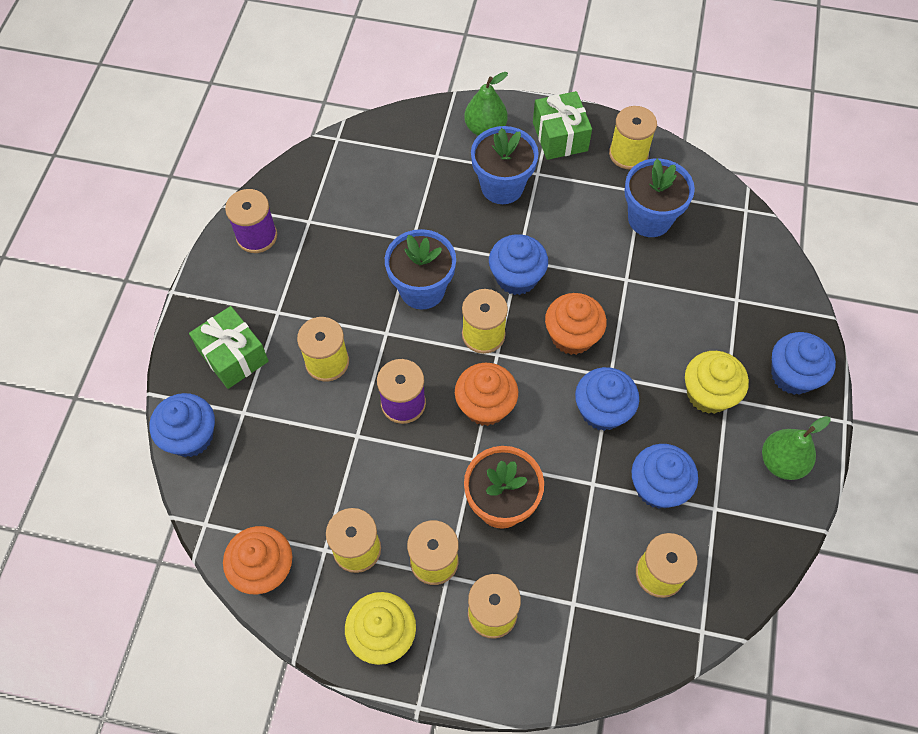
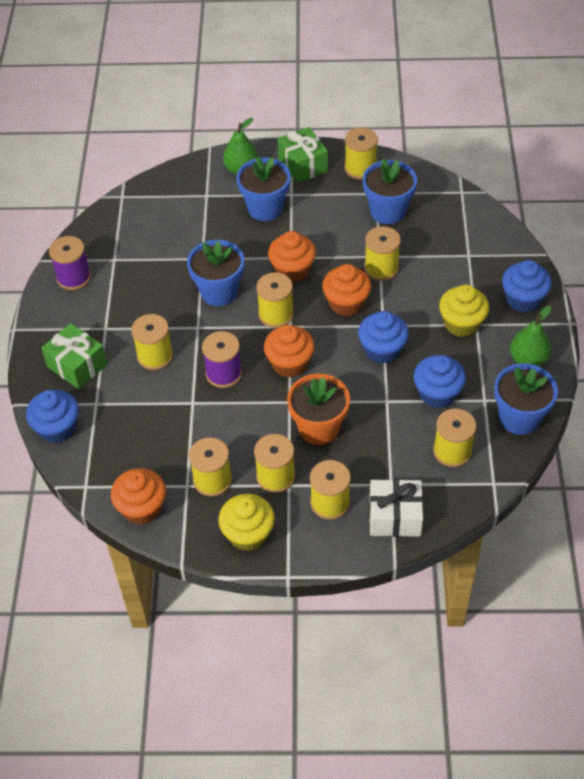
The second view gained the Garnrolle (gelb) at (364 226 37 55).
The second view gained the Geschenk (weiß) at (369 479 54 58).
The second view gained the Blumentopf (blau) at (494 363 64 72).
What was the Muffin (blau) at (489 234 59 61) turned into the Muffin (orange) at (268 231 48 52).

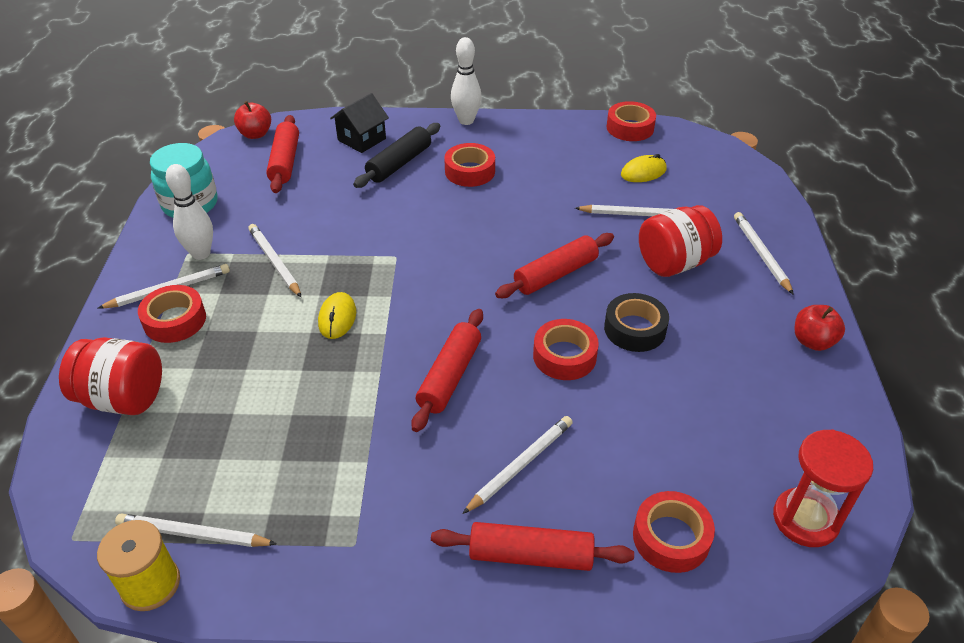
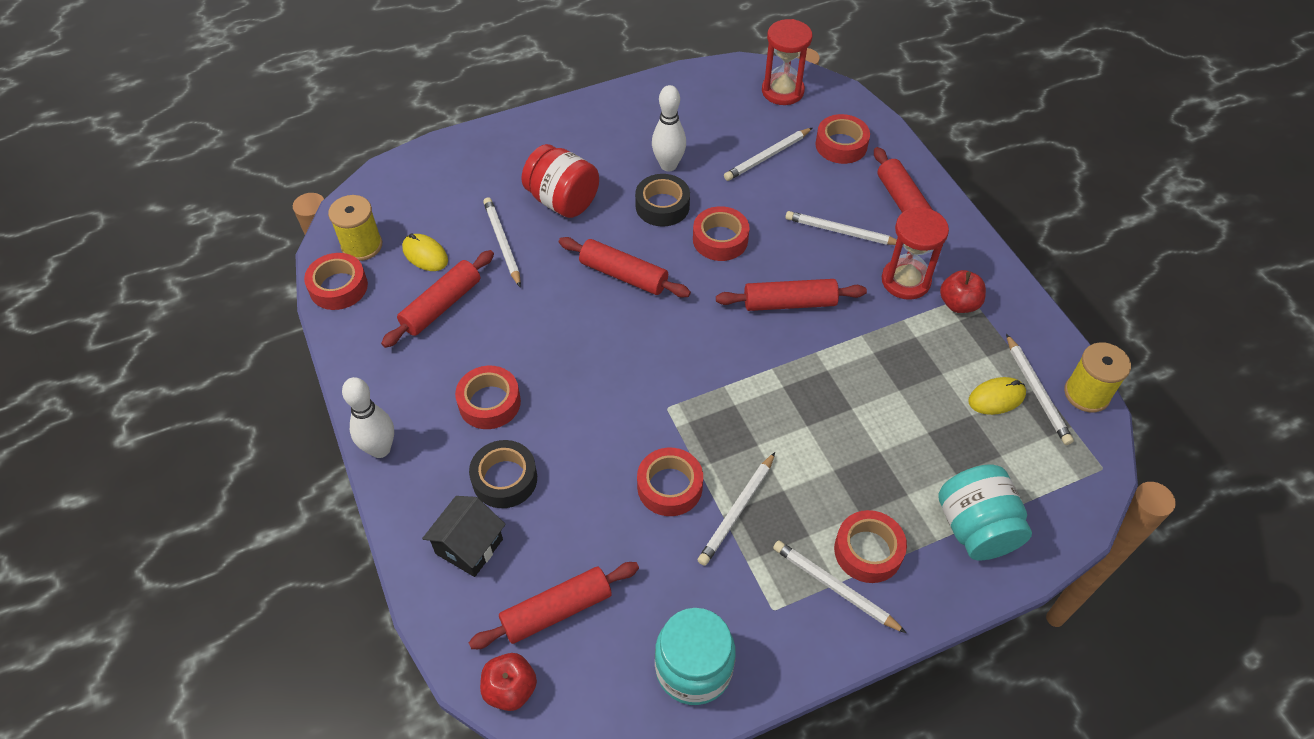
The second view gained the Garnrolle (gelb) at (328 195 54 66).
The second view gained the Nudelholz (rot) at (381 250 113 98).
The second view gained the Klebeband (rot) at (637 448 66 68).
The second view gained the Sanduhr (rot) at (882 207 67 93).
The Bowlingkegel (weiß) ended up elsewhere, having gone from (166 164 47 96) to (652 85 34 87).
The Computermaus (gelb) ended up elsewhere, having gone from (318 292 38 47) to (968 377 58 38).
The Bleistift (weiß) ended up elsewhere, having gone from (734 212 60 83) to (724 128 88 53).
The Apfel (rot) ended up elsewhere, having gone from (795 305 50 46) to (940 270 46 43).
Where the Nudelholz (schwarz) stood at (353 123 87 65), the Klebeband (schwarz) came to stand at (469 440 68 68).
What was the Einmachglas (rot) at (59 337 103 78) turned into the Einmachglas (türkis) at (938 464 94 96).
The Haus (schwarz) at (330 93 59 60) ended up facing another way, 75 degrees counterclockwise from before.

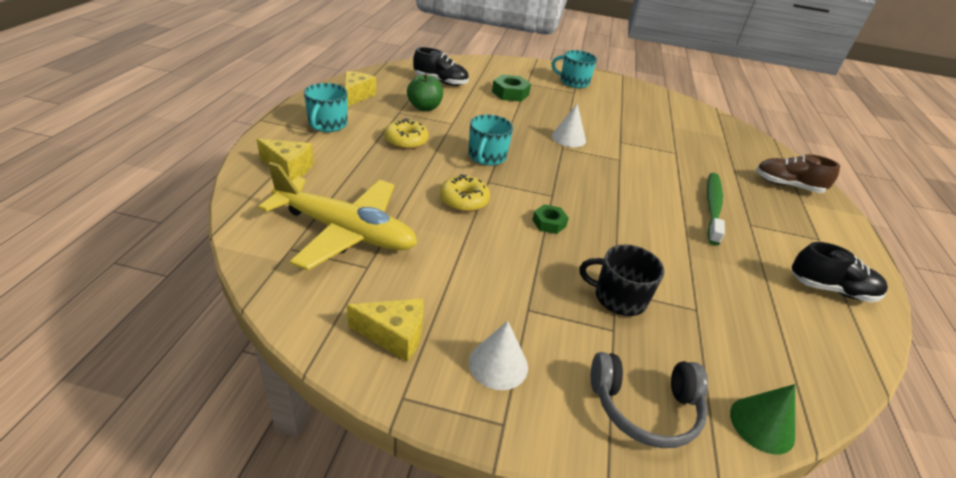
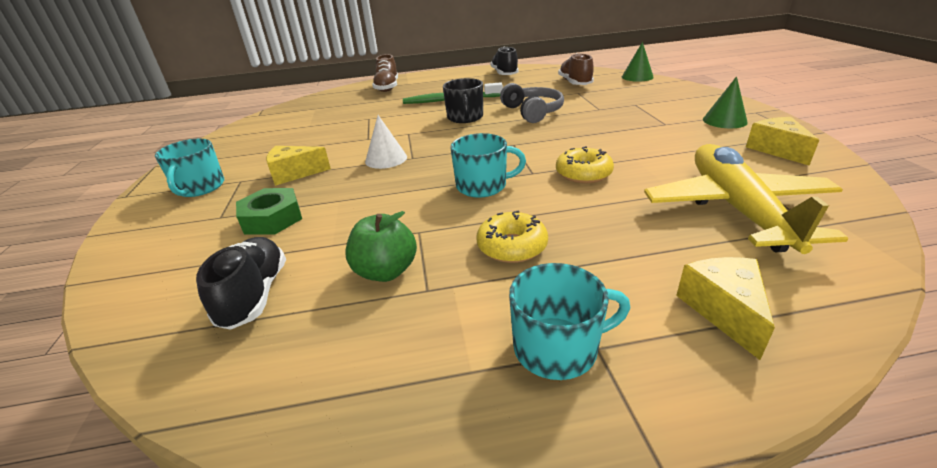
The second view lost the Sechskantmutter (grün) at (532 204 37 30).
The second view gained the Schuh (braun) at (558 53 36 32).
The Käse (gelb) ended up elsewhere, having gone from (345 71 31 35) to (266 146 65 40).
The Tasse (schwarz) ended up elsewhere, having gone from (580 244 84 72) to (443 78 40 45).
The Kopfhörer (grau) ended up elsewhere, having gone from (591 352 117 96) to (500 83 64 40).
What was the Kegel (weiß) at (469 321 59 69) turned into the Kegel (grün) at (703 76 45 52).

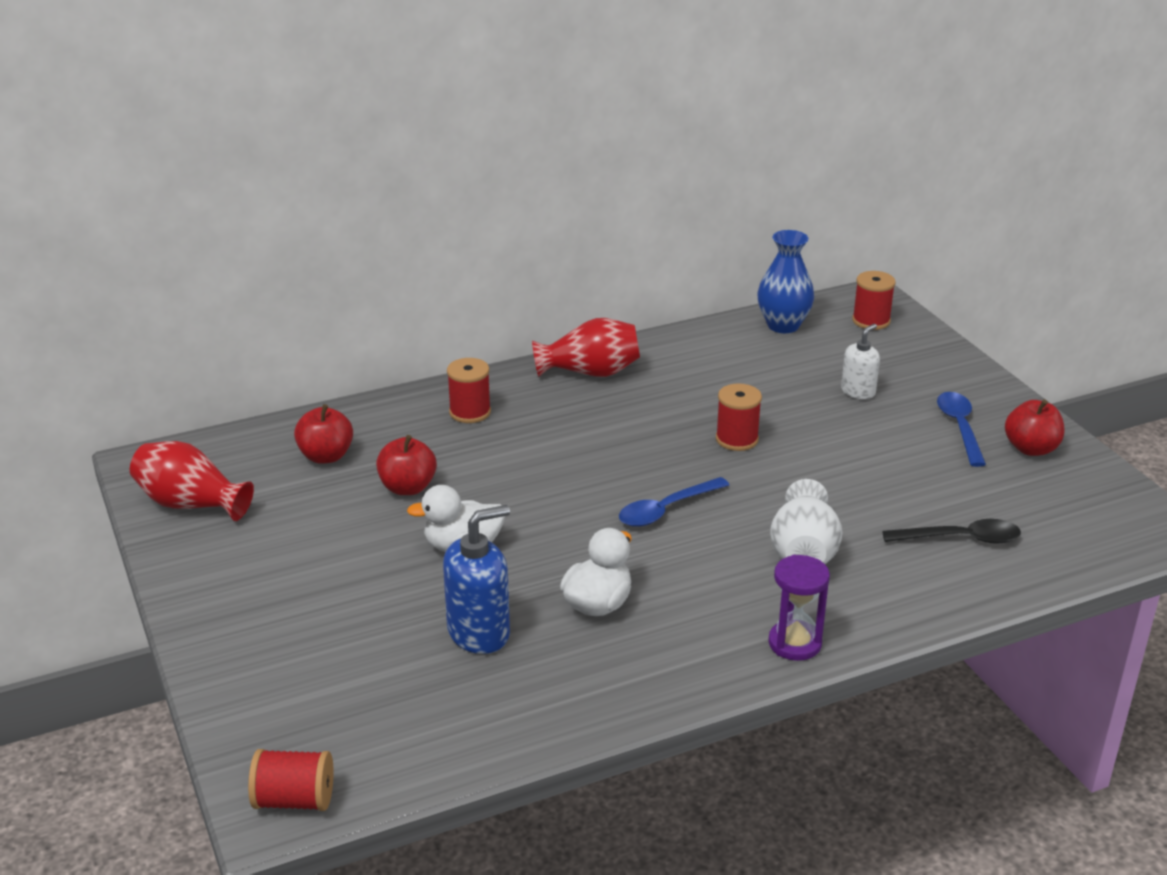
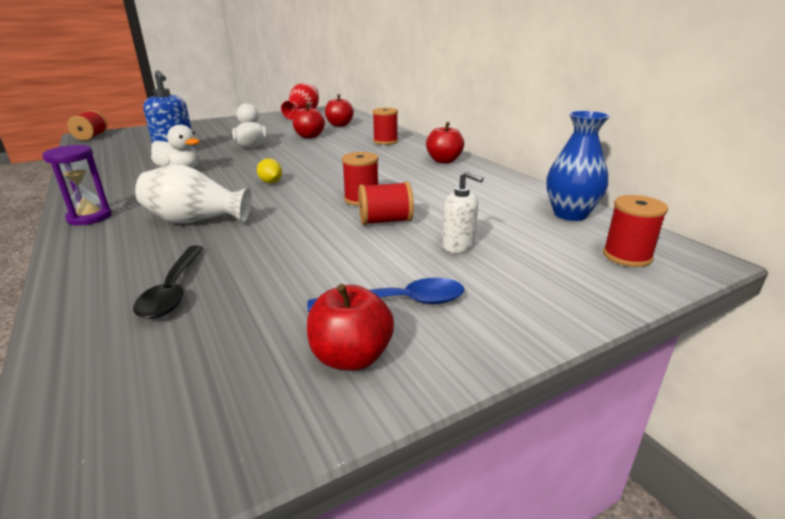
The second view gained the Garnrolle (rot) at (358 182 56 43).
Where the Vase (rot) stood at (532 318 108 59), the Apfel (rot) came to stand at (426 122 38 41).
Where the Löffel (blau) stood at (619 477 110 50), the Zitrone (gelb) came to stand at (257 158 25 25).

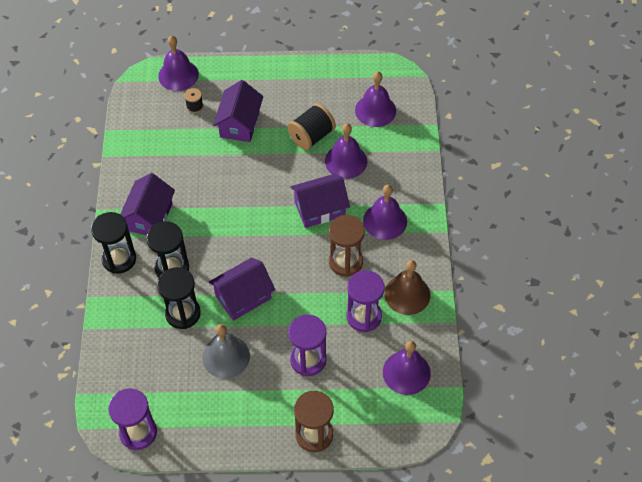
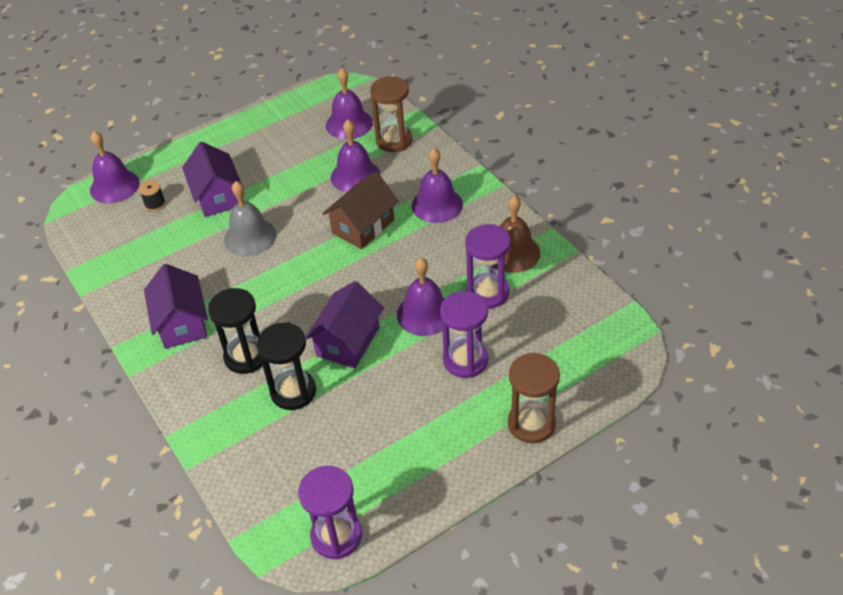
The second view lost the Sanduhr (schwarz) at (91 212 45 62).
The second view lost the Garnrolle (schwarz) at (287 103 49 47).
The Glocke (grau) ended up elsewhere, having gone from (202 324 48 55) to (224 181 52 75).
The Sanduhr (braun) ended up elsewhere, having gone from (329 215 36 62) to (370 76 42 76).
The Glocke (lila) ended up elsewhere, having gone from (383 340 48 55) to (397 258 48 78).
What was the Haus (lila) at (290 174 60 54) turned into the Haus (braun) at (323 172 76 77).

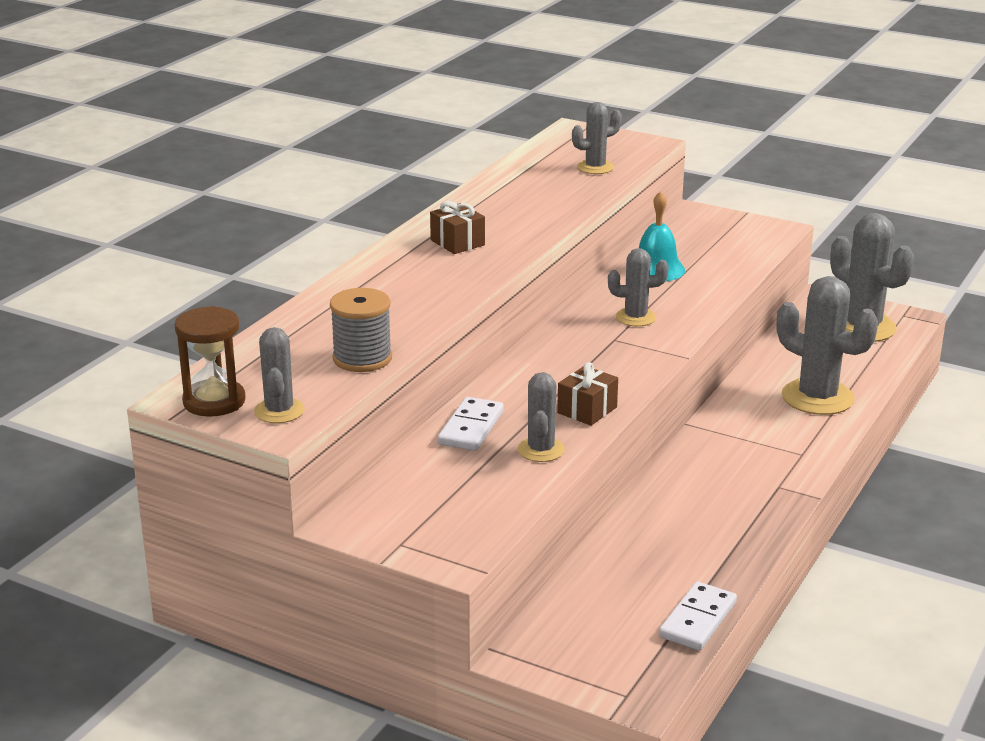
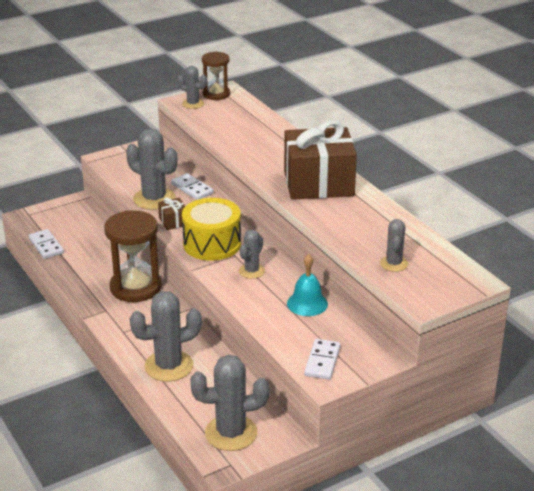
The second view lost the Garnrolle (grau) at (330 288 62 84).
The second view gained the Sanduhr (braun) at (104 210 58 92).
The second view gained the Trommel (gelb) at (182 198 59 63).
The second view gained the Dominostein (weiß) at (304 339 37 41).
The size of the Geschenk (braun) at (430 201 55 53) changed by a factor of 2.46.
The size of the Kaktus (grau) at (518 372 47 90) changed by a factor of 1.77.

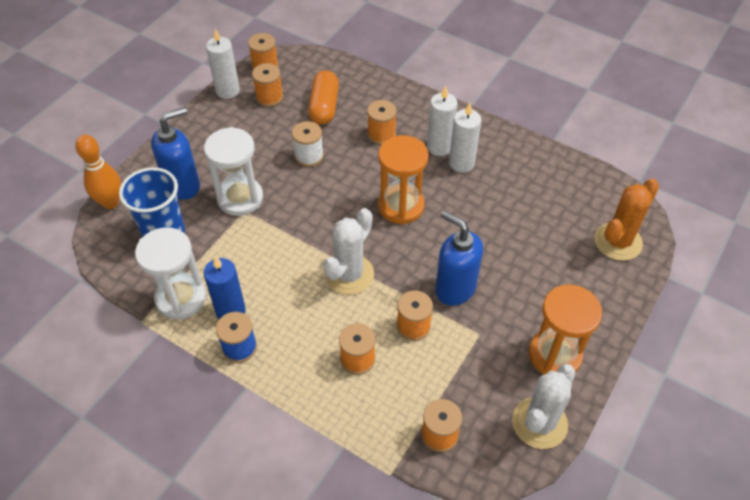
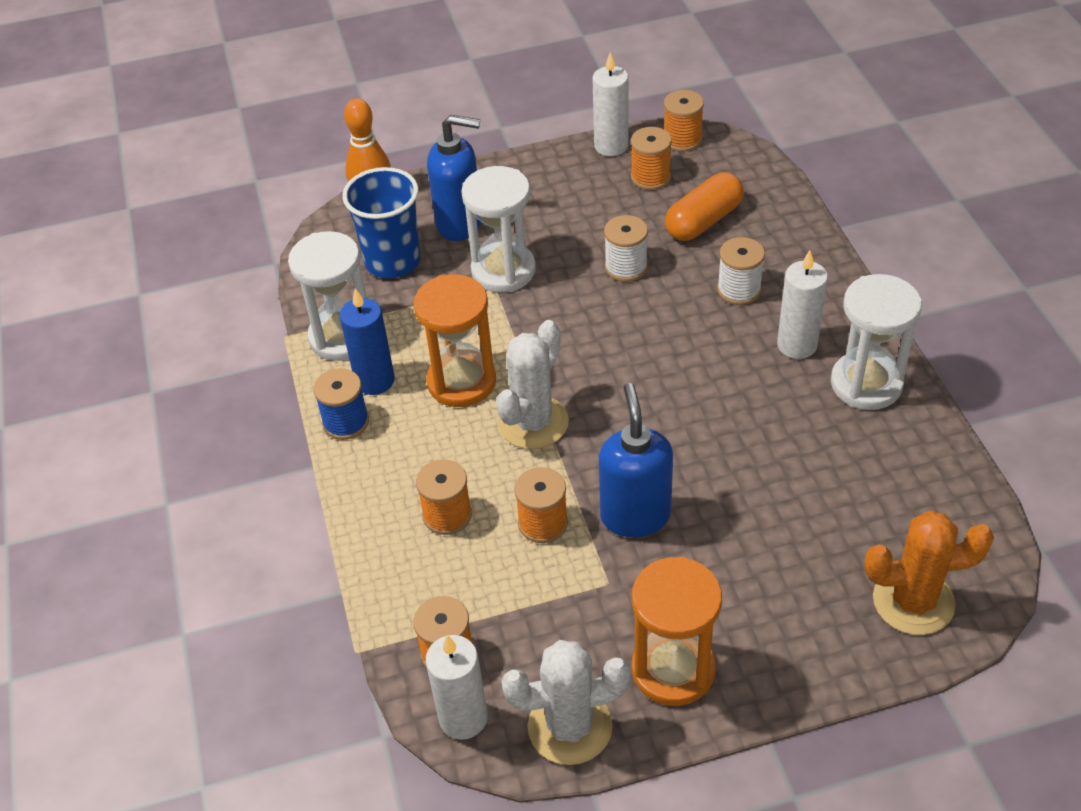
The second view gained the Sanduhr (weiß) at (831 274 91 136).
The Sanduhr (orange) ended up elsewhere, having gone from (378 135 51 89) to (413 274 83 133).
The Kerze (weiß) ended up elsewhere, having gone from (449 103 32 70) to (426 635 62 105).
What was the Garnrolle (orange) at (367 100 30 45) turned into the Garnrolle (weiß) at (717 237 48 68).
The Kaktus (weiß) at (323 208 51 87) ended up facing another way, 45 degrees counterclockwise from before.

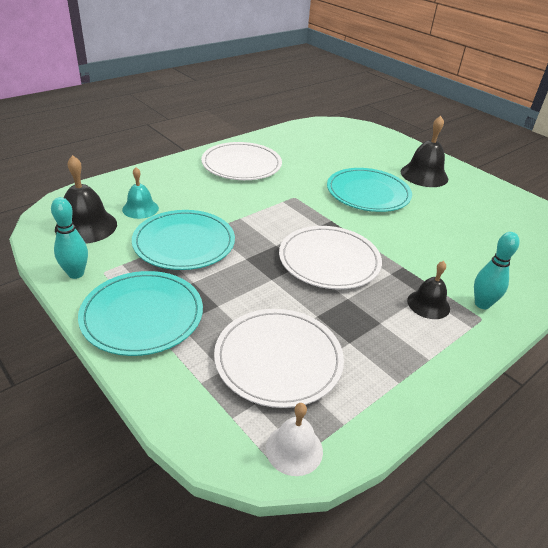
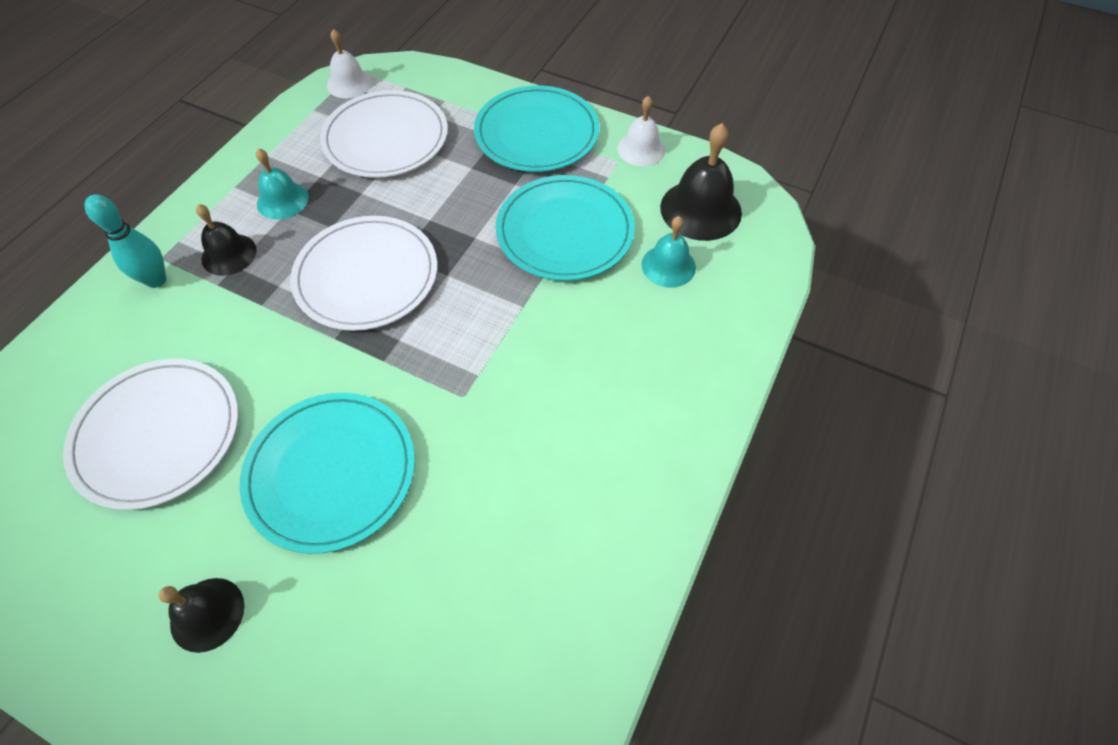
The second view gained the Glocke (türkis) at (256 148 53 72).
The Teller (weiß) ended up elsewhere, having gone from (201 142 81 38) to (63 359 176 151).
Where the Bowlingkegel (türkis) stood at (51 197 37 82), the Glocke (weiß) came to stand at (617 96 49 70).
The size of the Glocke (schwarz) at (401 116 47 71) changed by a factor of 0.63.

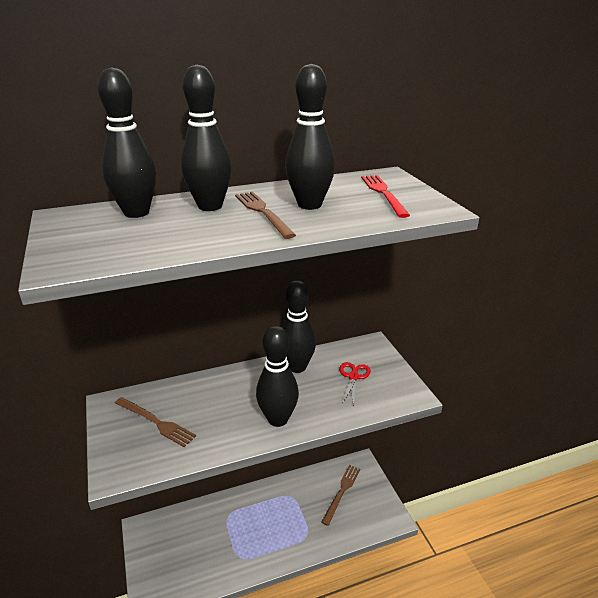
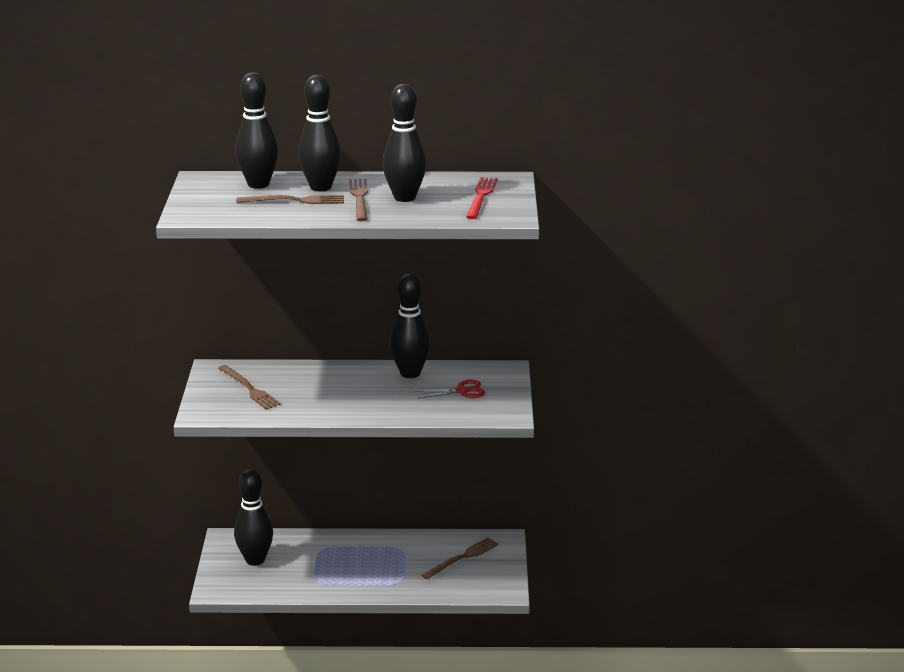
The second view gained the Gabel (braun) at (236 195 108 9).
The Bowlingkegel (schwarz) ended up elsewhere, having gone from (256 326 43 101) to (234 469 39 97).
The Schere (rot) at (339 362 32 44) ended up facing another way, 45 degrees clockwise from before.

